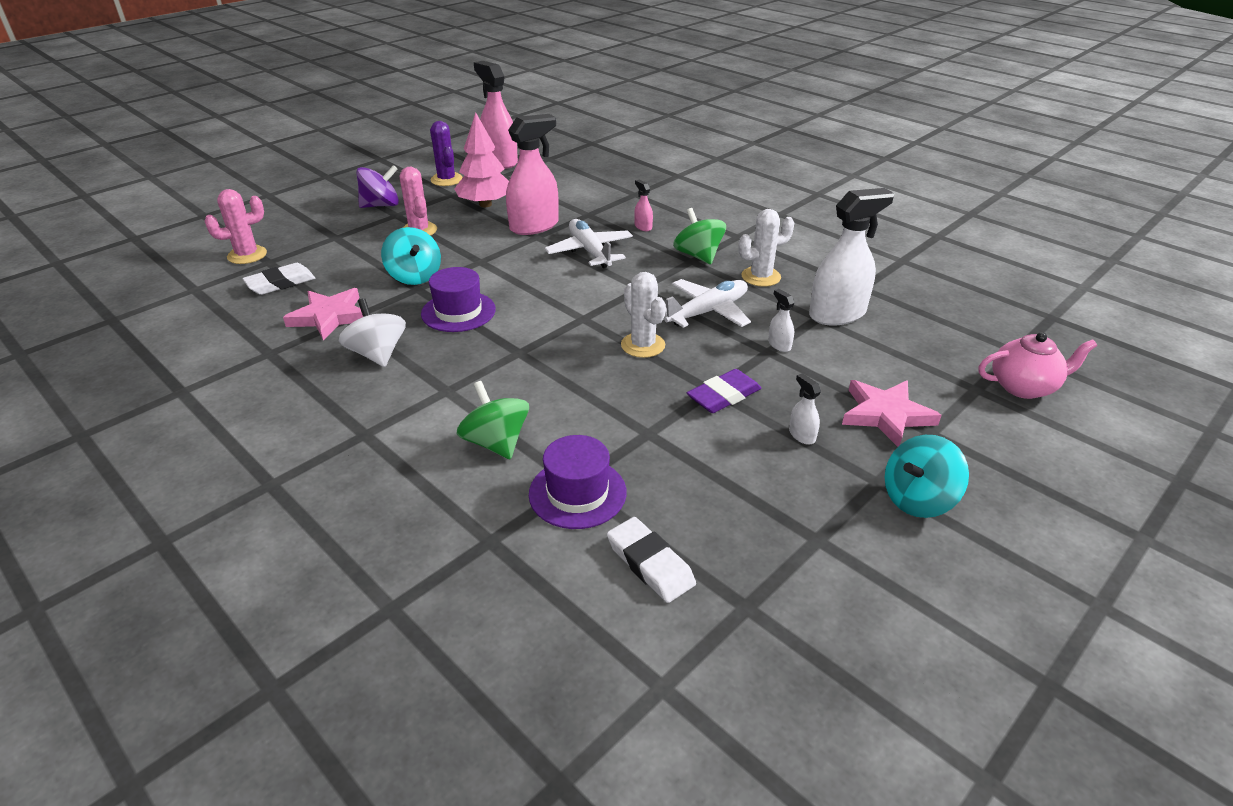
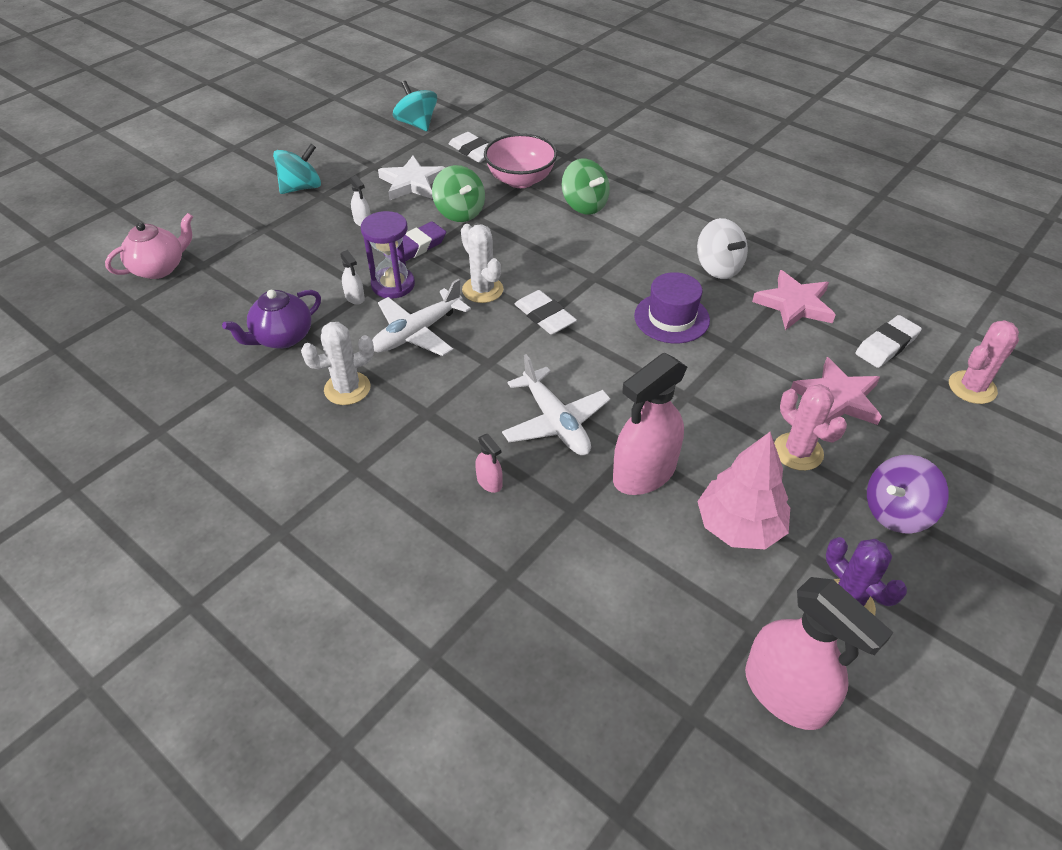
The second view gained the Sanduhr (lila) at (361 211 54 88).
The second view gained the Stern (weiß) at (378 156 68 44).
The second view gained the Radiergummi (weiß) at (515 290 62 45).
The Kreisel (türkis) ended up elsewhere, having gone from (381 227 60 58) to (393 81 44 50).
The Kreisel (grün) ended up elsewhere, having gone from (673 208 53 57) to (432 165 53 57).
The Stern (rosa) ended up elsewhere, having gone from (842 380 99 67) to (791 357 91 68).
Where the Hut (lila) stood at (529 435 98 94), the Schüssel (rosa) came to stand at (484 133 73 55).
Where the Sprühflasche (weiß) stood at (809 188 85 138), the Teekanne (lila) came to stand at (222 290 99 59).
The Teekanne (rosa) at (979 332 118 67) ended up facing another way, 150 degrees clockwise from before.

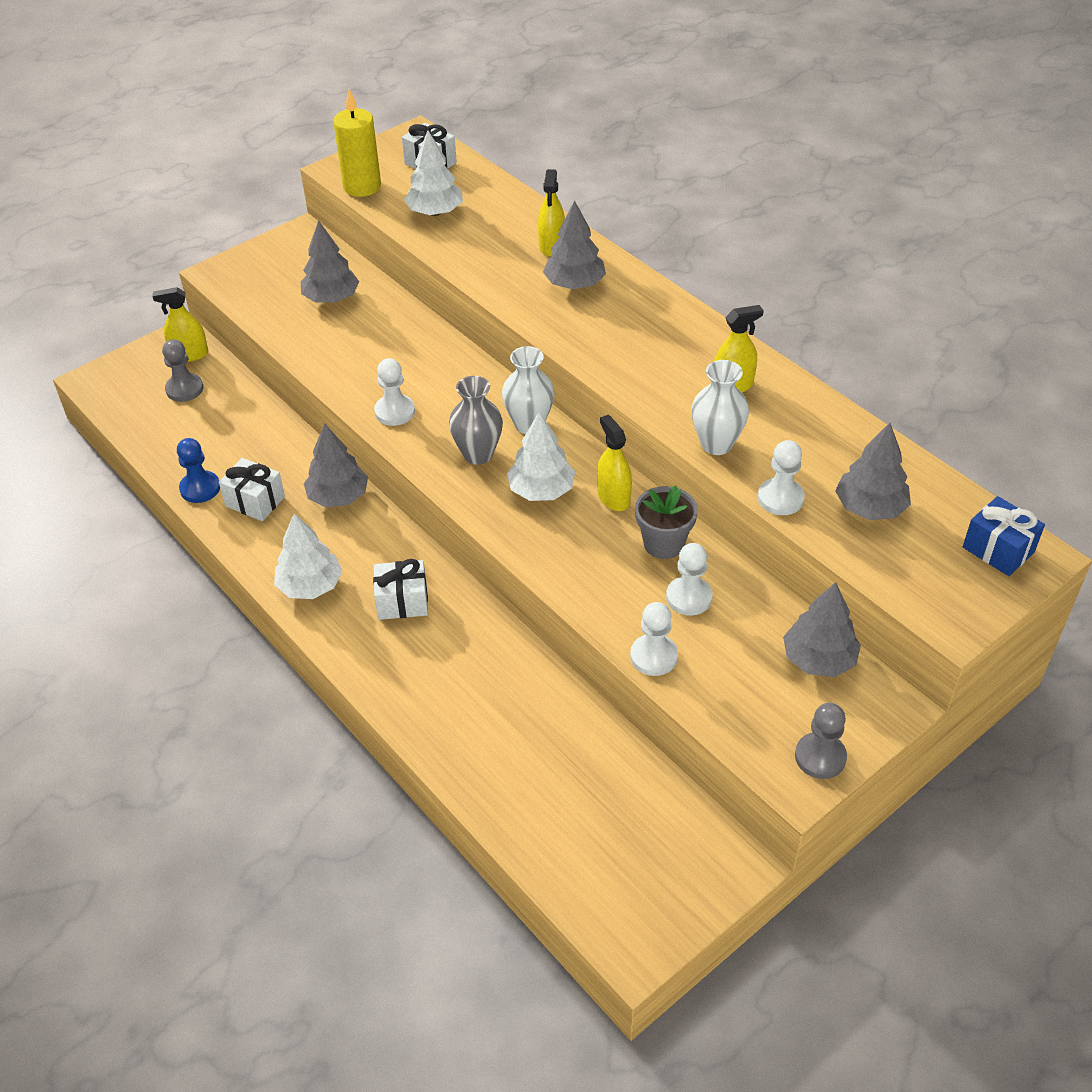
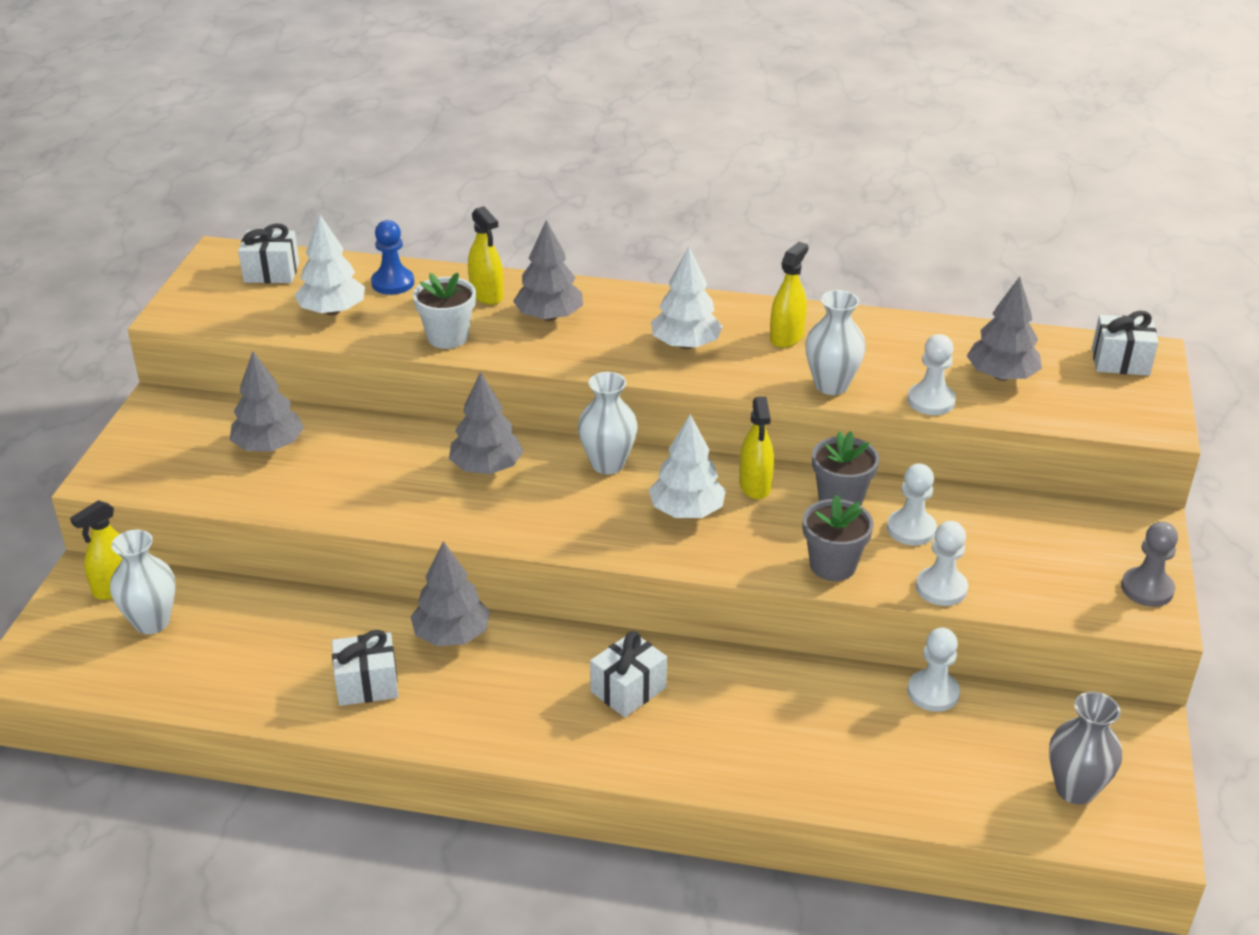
The second view lost the Kerze (gelb) at (333 89 48 108).
The second view gained the Blumentopf (weiß) at (413 272 63 77).
The second view gained the Blumentopf (grau) at (803 495 71 86).
The Bauer (blau) ended up elsewhere, having gone from (177 438 43 65) to (371 220 43 75).
The Baum (weiß) ended up elsewhere, having gone from (274 513 69 86) to (651 247 72 102).
The Bauer (weiß) ended up elsewhere, having gone from (374 358 41 68) to (907 628 53 84).
The Vase (grau) ended up elsewhere, having gone from (449 376 54 89) to (1049 692 73 113).
The Baum (grau) ended up elsewhere, having gone from (783 582 78 95) to (449 372 75 102).
Where the Bauer (grau) stood at (162 339 41 63), the Vase (weiß) came to stand at (110 529 66 105).
What was the Geschenk (blau) at (963 496 82 80) turned into the Geschenk (weiß) at (1092 311 66 65).
The Sprühflasche (gelb) at (597 415 35 96) ended up facing another way, 120 degrees counterclockwise from before.

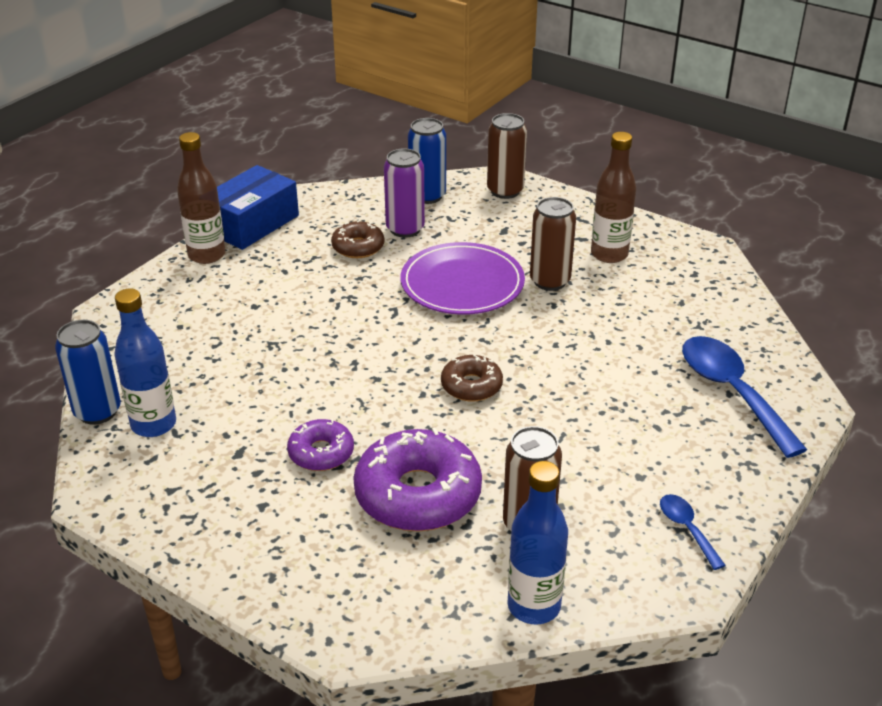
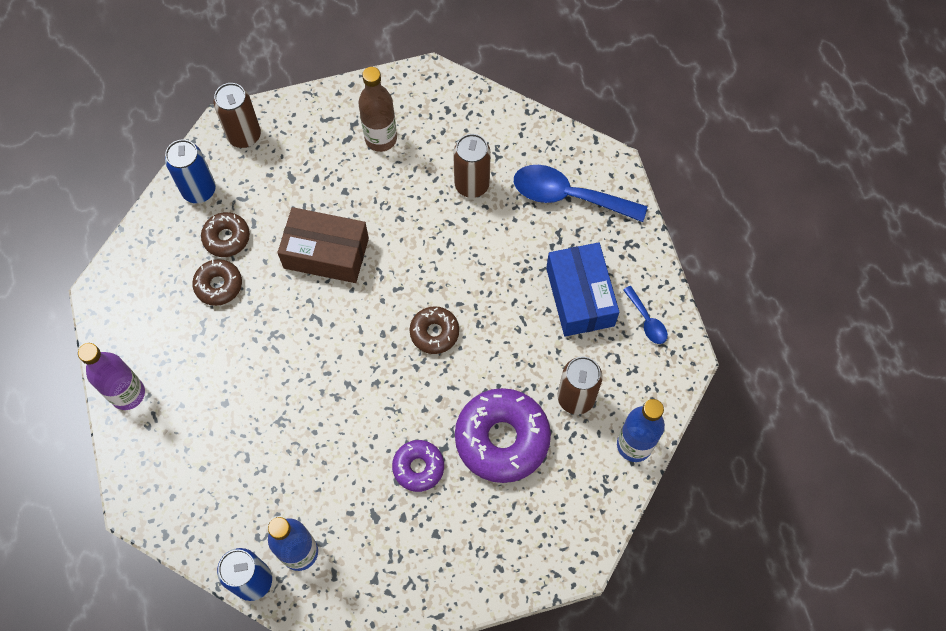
The Schachtel (blau) ended up elsewhere, having gone from (217 165 82 85) to (546 242 73 95).
The Dose (braun) ended up elsewhere, having gone from (530 197 46 94) to (453 134 38 64).
Where the Dose (lila) stood at (384 148 41 90), the Donut (braun) came to stand at (201 212 49 45).
Where the Teller (lila) stood at (401 242 124 73), the Schachtel (braun) came to stand at (277 207 92 76).
What was the Flasche (braun) at (177 132 48 132) turned into the Flasche (lila) at (78 343 67 67).
The Löffel (blau) at (660 494 66 76) ended up facing another way, 135 degrees counterclockwise from before.

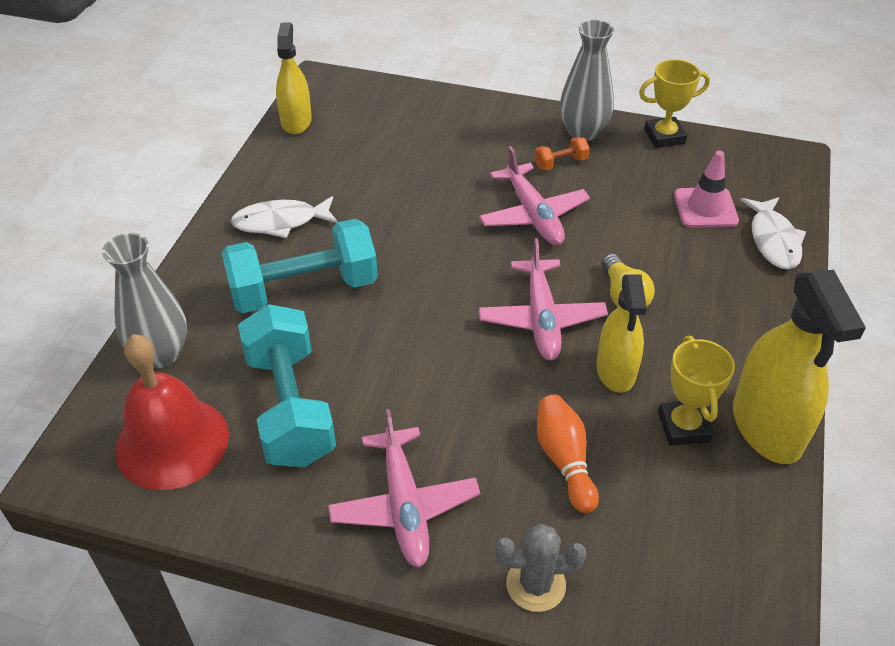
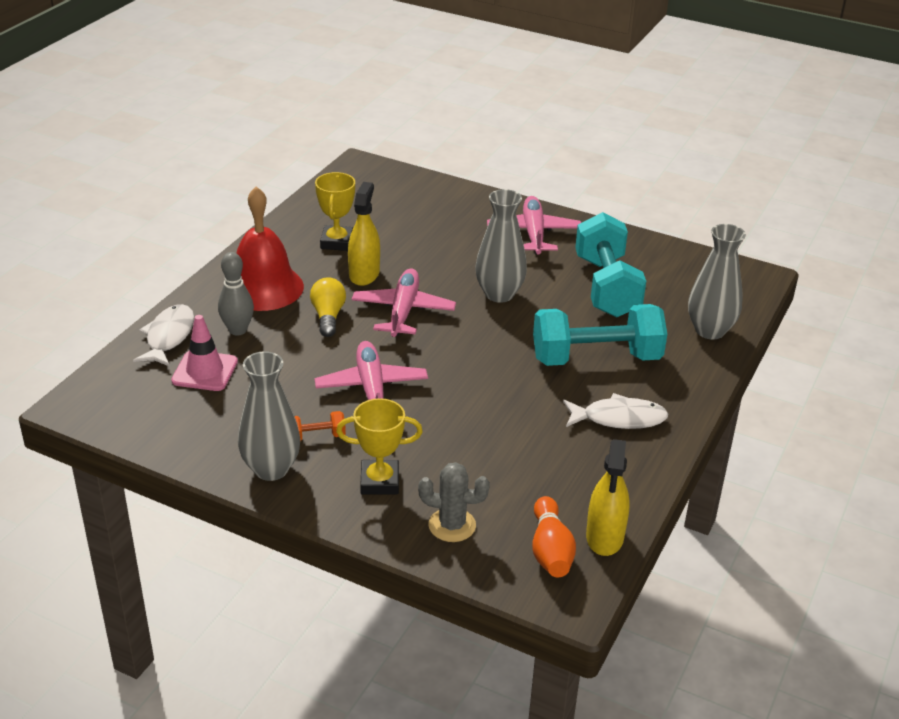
The second view lost the Sprühflasche (gelb) at (733 270 133 194).
The second view gained the Bowlingkegel (grau) at (218 252 36 84).
The second view gained the Vase (grau) at (475 189 52 114).
The Glocke (rot) ended up elsewhere, having gone from (115 334 114 156) to (237 187 67 124).
The Kaktus (grau) ended up elsewhere, having gone from (495 524 91 88) to (418 462 72 80).
The Bowlingkegel (orange) ended up elsewhere, having gone from (537 395 62 118) to (532 496 44 81).
The Pokal (gelb) ended up elsewhere, having gone from (639 59 71 89) to (336 398 87 96).

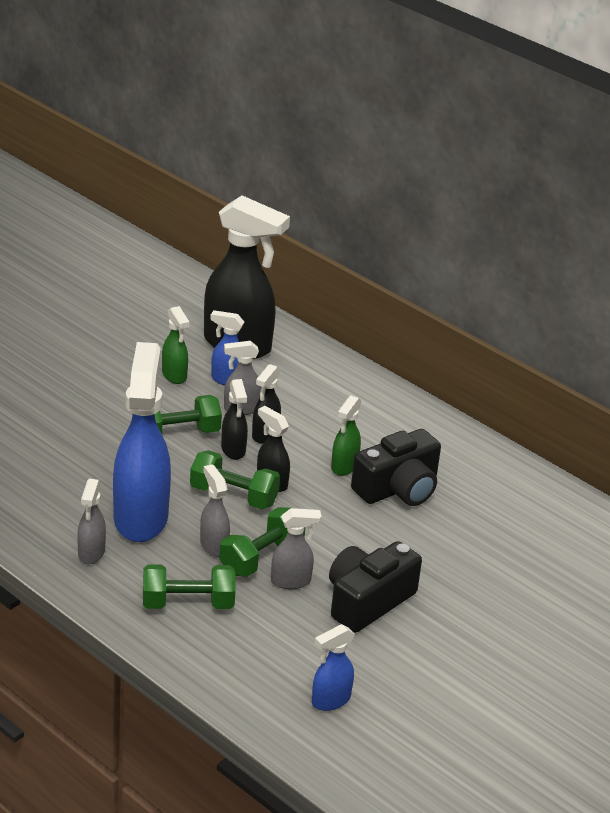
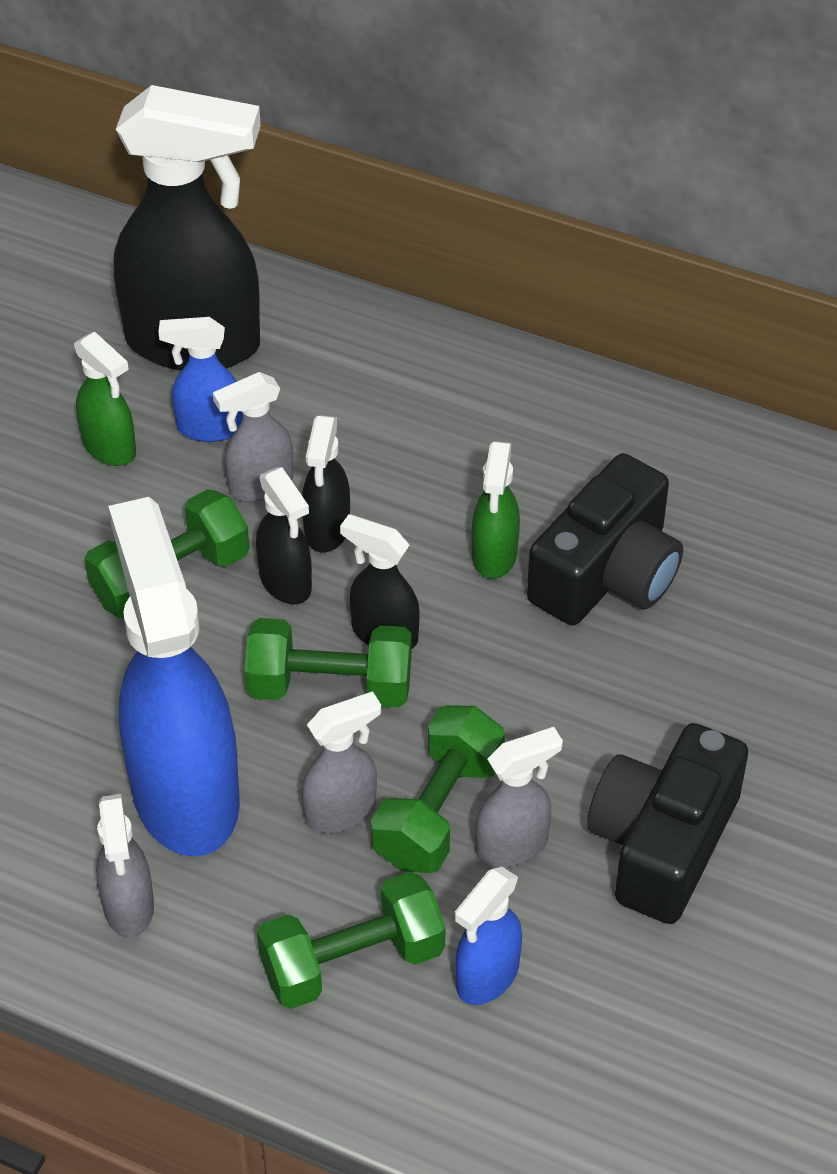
The Sprühflasche (blau) ended up elsewhere, having gone from (312 624 43 87) to (455 867 67 138).
The Sprühflasche (grau) at (200 464 30 93) ended up facing another way, 105 degrees clockwise from before.

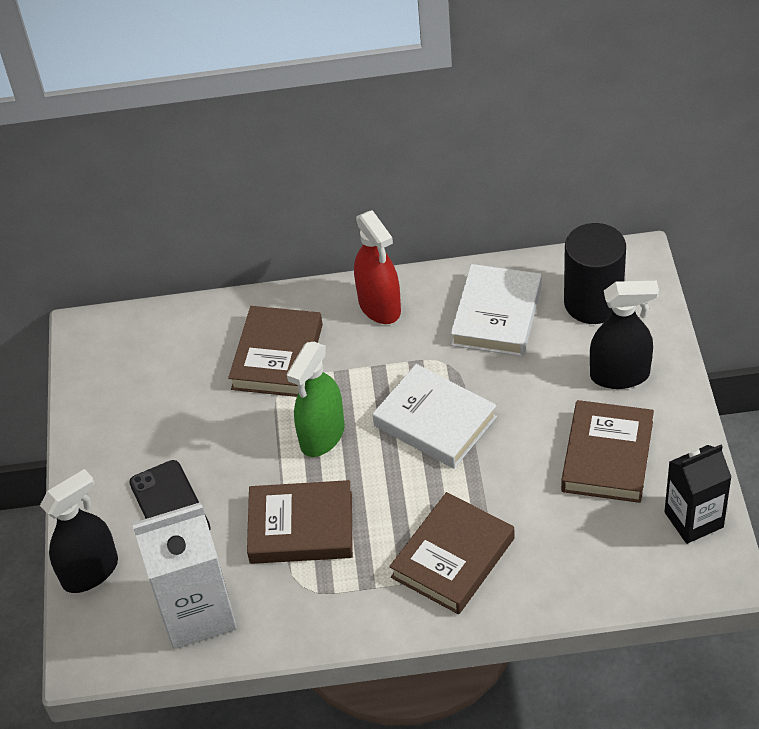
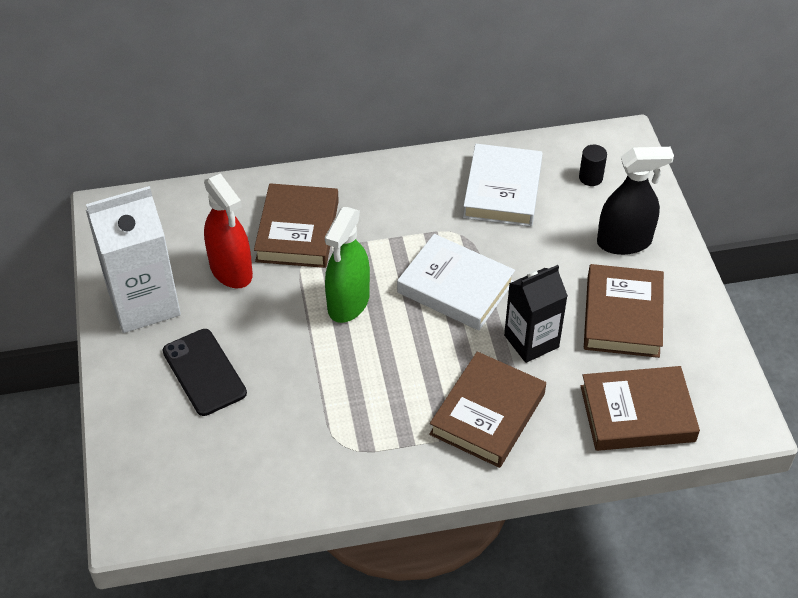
The second view lost the Sprühflasche (schwarz) at (40 469 78 124).
The Getränkekarton (weiß) ended up elsewhere, having gone from (133 502 104 147) to (86 186 95 147).
The Buch (braun) ended up elsewhere, having gone from (247 480 106 84) to (581 366 119 85).
The Sprühflasche (rot) ended up elsewhere, having gone from (354 210 47 114) to (204 173 49 115).
The Getränkekarton (schwarz) ended up elsewhere, having gone from (664 445 68 99) to (504 265 64 98).
The size of the Vollzylinder (schwarz) at (564 223 62 101) changed by a factor of 0.44.

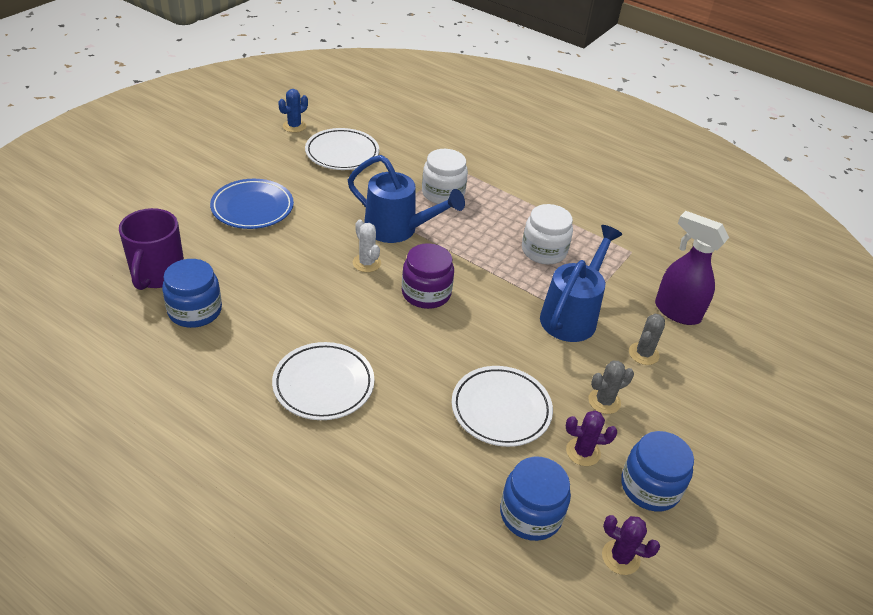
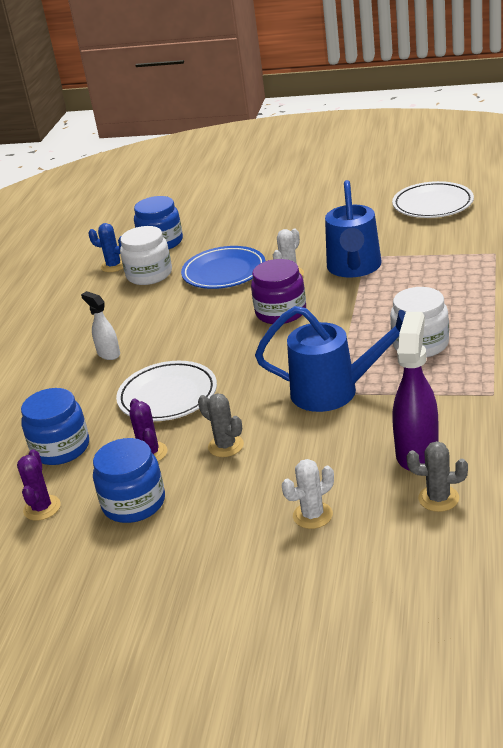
The second view lost the Tasse (lila) at (119 208 65 82).
The second view lost the Teller (weiß) at (272 342 102 78).
The second view gained the Sprühflasche (weiß) at (81 291 39 69).
The second view gained the Kaktus (weiß) at (282 459 52 70).
The Teller (blau) ended up elsewhere, having gone from (210 179 84 50) to (181 246 84 43).
The Kaktus (blau) ended up elsewhere, having gone from (278 89 30 44) to (88 223 35 49).
The Einmachglas (weiß) ended up elsewhere, having gone from (422 149 46 55) to (120 226 52 59).
The Kaktus (grau) ended up elsewhere, having gone from (629 314 36 51) to (407 441 61 71).

